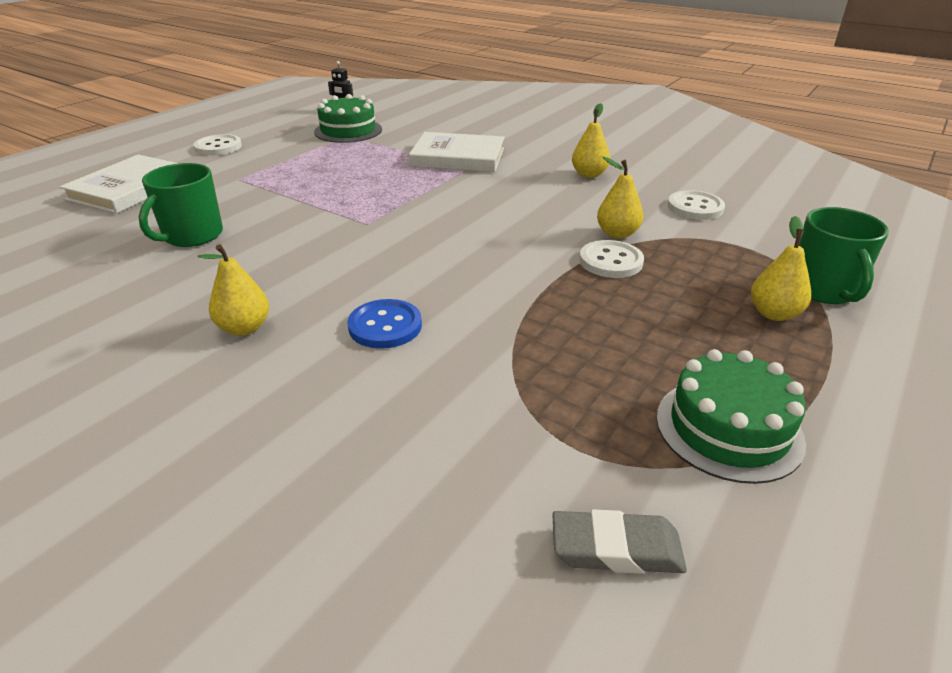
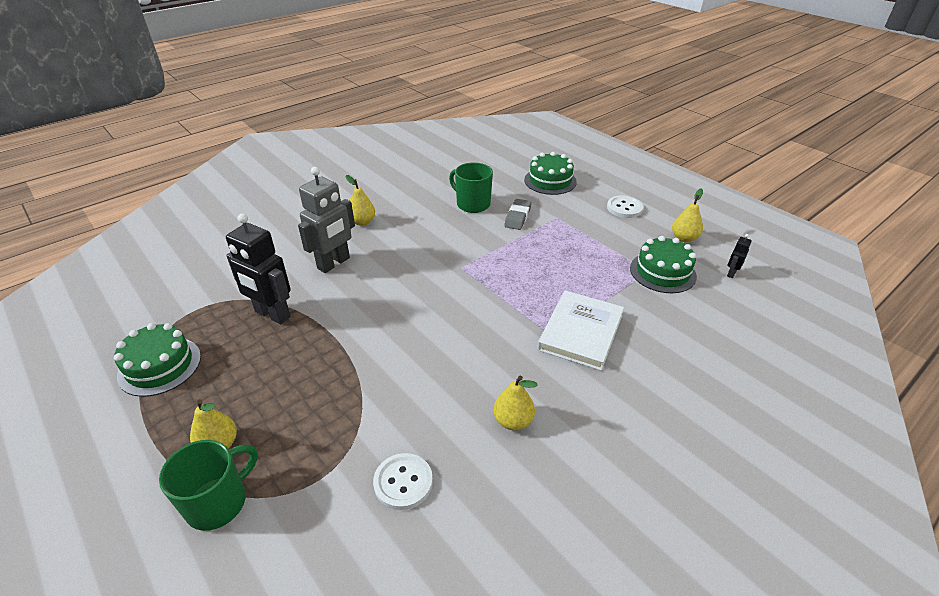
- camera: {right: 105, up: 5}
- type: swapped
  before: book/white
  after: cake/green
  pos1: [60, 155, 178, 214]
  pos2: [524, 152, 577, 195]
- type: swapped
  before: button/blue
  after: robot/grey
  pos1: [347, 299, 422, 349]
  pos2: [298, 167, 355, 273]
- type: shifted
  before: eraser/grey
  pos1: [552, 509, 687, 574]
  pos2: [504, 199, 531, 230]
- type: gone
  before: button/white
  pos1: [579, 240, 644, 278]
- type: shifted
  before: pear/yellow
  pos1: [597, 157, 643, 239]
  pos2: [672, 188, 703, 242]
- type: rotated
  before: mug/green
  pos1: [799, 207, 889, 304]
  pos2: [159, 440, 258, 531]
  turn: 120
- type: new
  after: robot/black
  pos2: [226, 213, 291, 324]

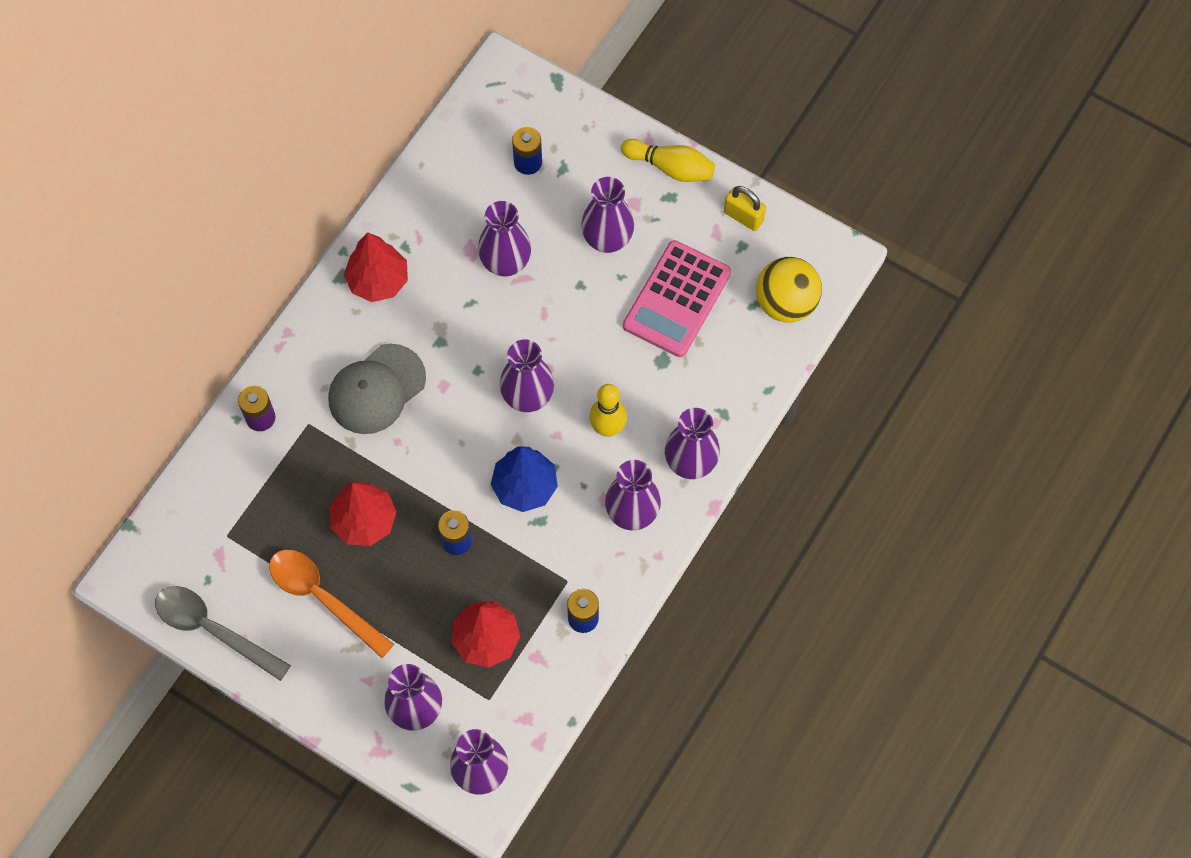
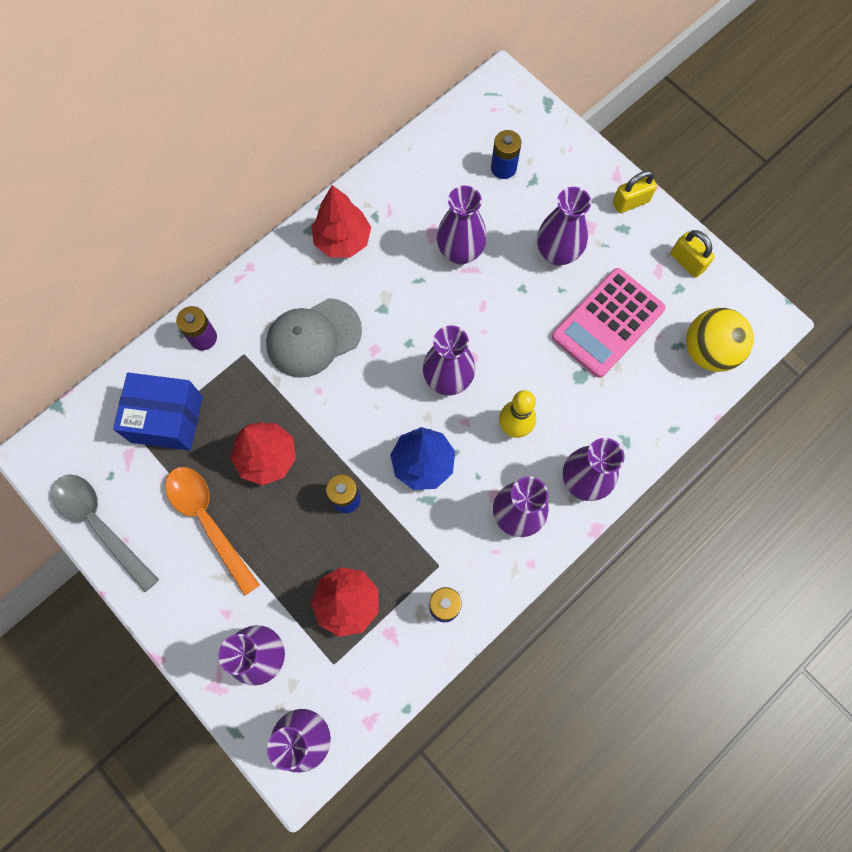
- camera: {right: 15, up: 5}
- type: swapped
  before: bowling pin/yellow
  after: padlock/yellow
  pos1: [621, 139, 715, 182]
  pos2: [613, 170, 657, 213]
- type: new
  after: box/blue
  pos2: [113, 372, 203, 451]

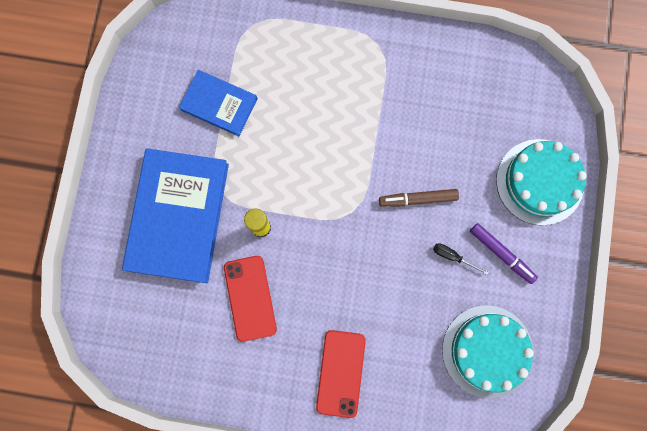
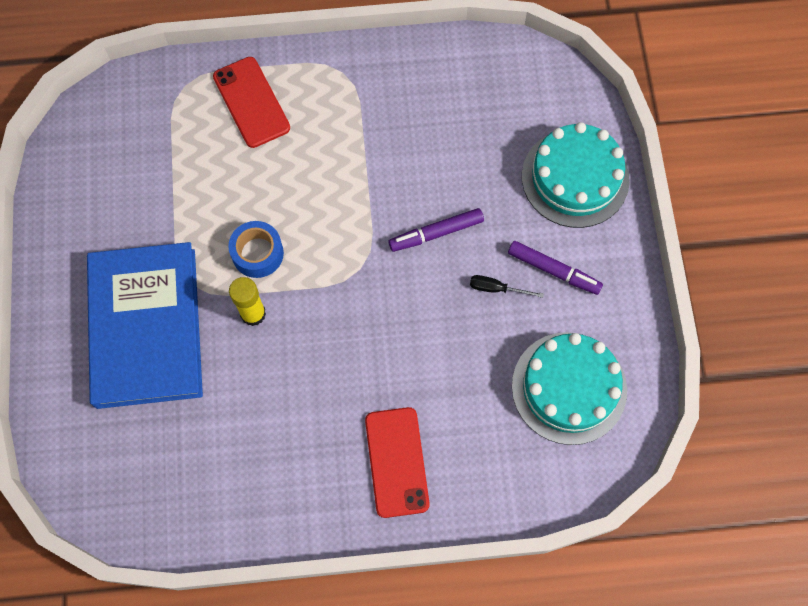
- camera: {right: -15, up: -10}
- type: gone
  before: book/blue
  pos1: [179, 70, 258, 136]
- type: shifted
  before: phone/red
  pos1: [224, 256, 277, 342]
  pos2: [213, 57, 290, 148]
- type: repainted
  before: marker/brown
  after: marker/purple
  pos1: [379, 189, 459, 207]
  pos2: [389, 208, 484, 252]
- type: new
  after: tape/blue
  pos2: [228, 221, 284, 278]

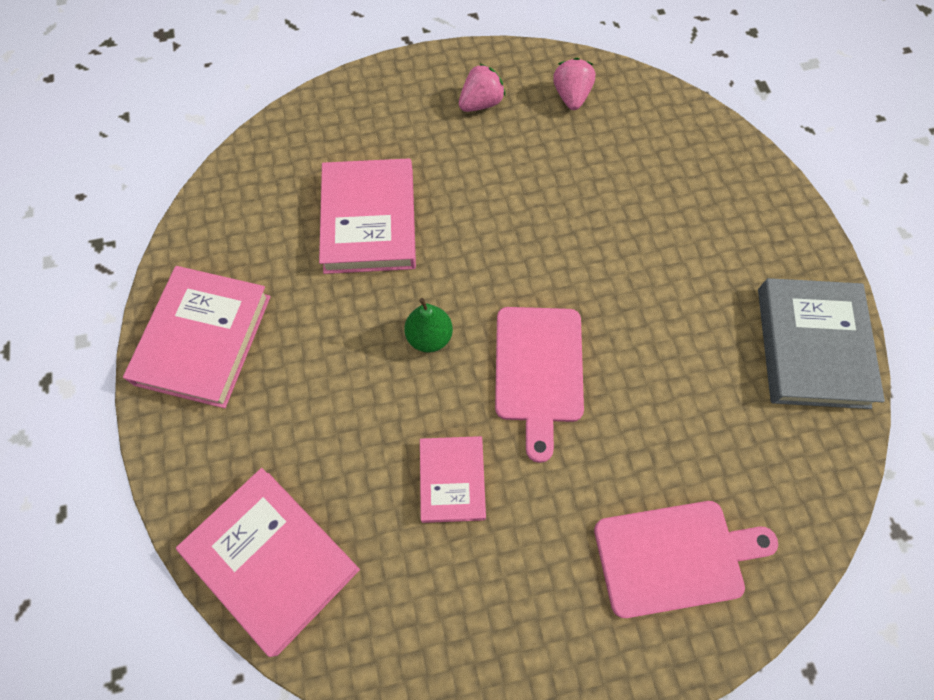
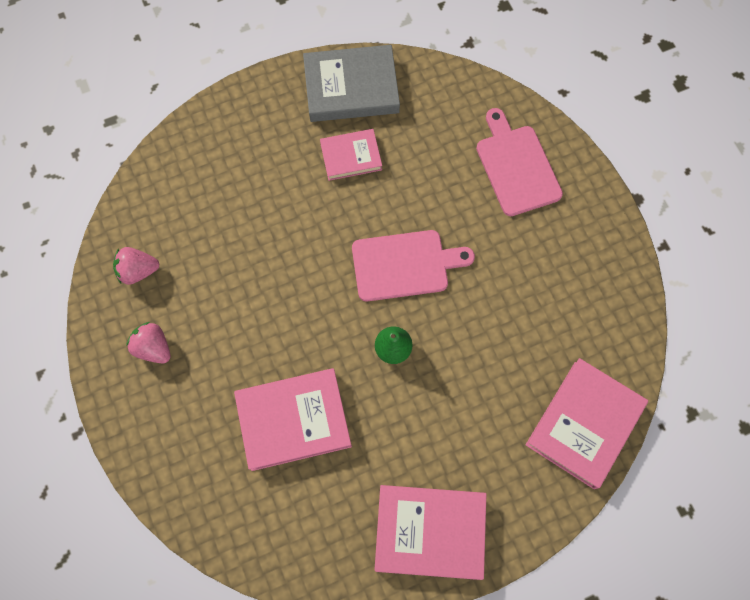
- camera: {right: -100, up: 5}
- type: shifted
  before: book/pink
  pos1: [420, 436, 486, 523]
  pos2: [320, 129, 382, 181]

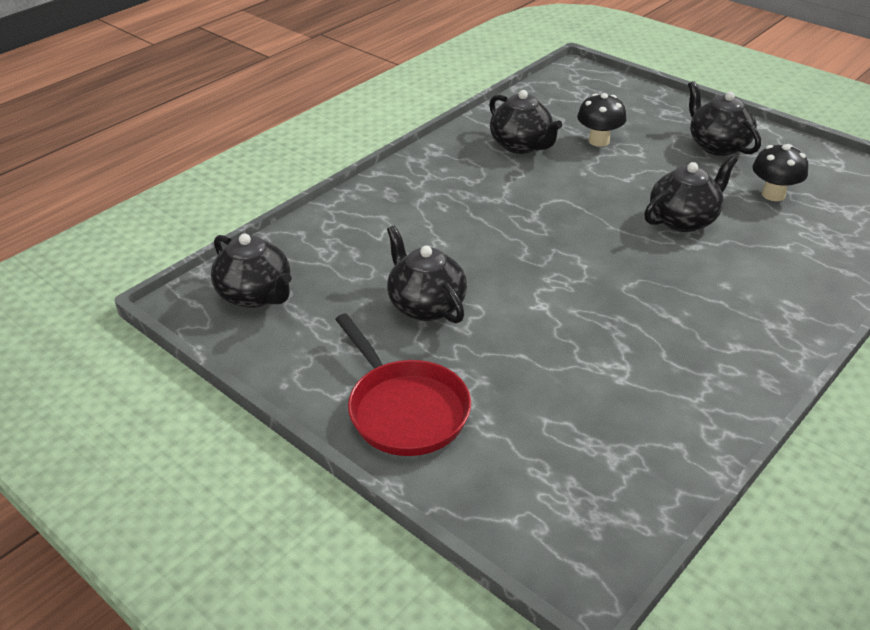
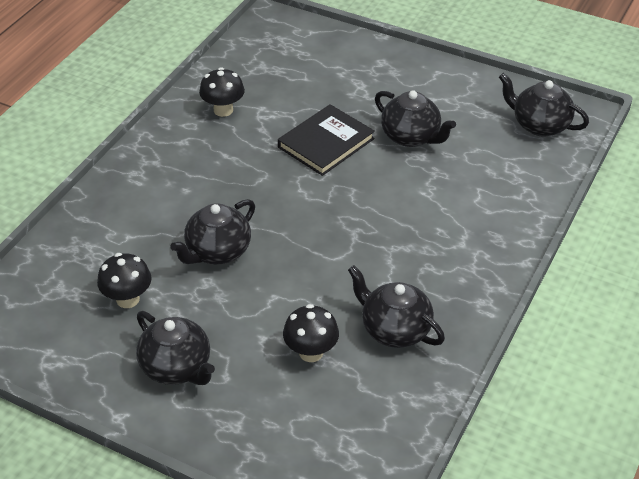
- camera: {right: 165, up: 5}
- type: gone
  before: pan/red
  pos1: [335, 313, 471, 456]
- type: new
  after: mushroom/black
  pos2: [199, 67, 245, 117]
- type: new
  after: book/black
  pos2: [278, 104, 375, 176]

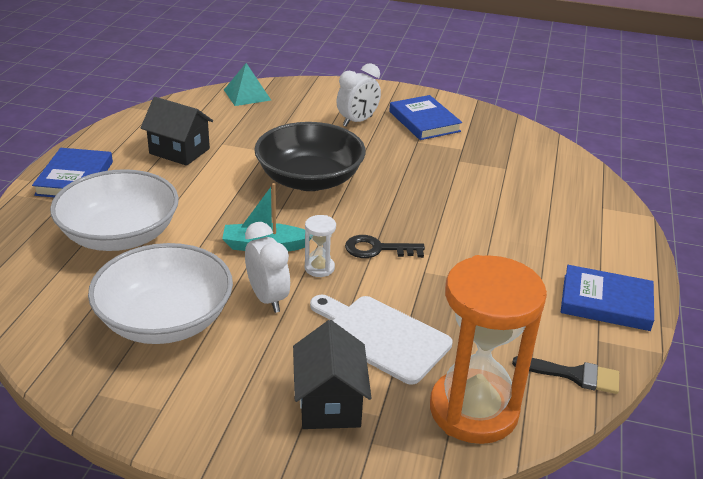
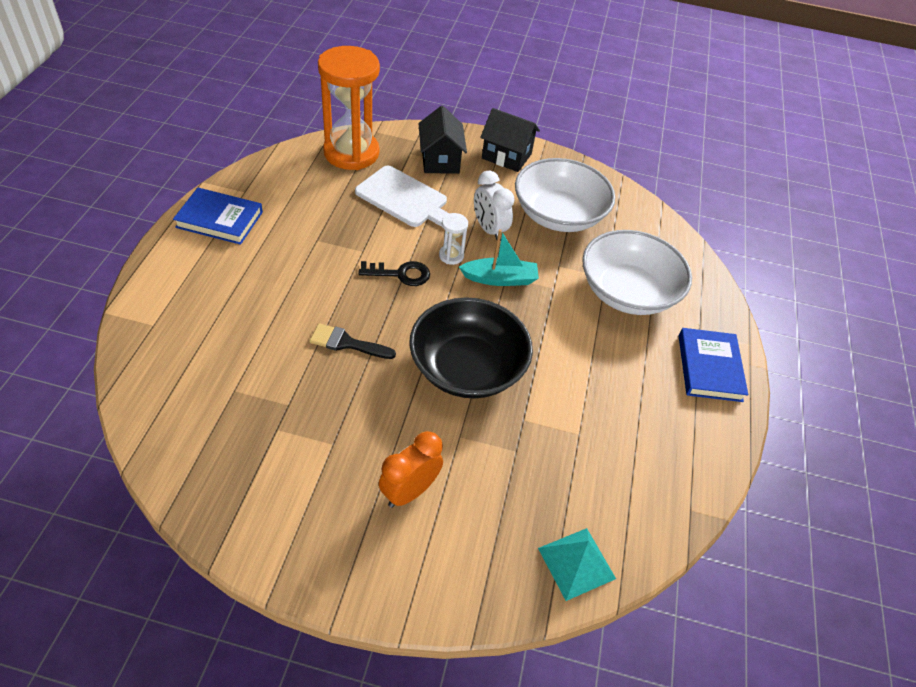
- camera: {right: 175, up: 15}
- type: shifted
  before: house/black
  pos1: [141, 97, 213, 166]
  pos2: [480, 108, 540, 172]
- type: repainted
  before: clock/white
  after: clock/orange
  pos1: [337, 63, 381, 127]
  pos2: [379, 431, 443, 508]
- type: gone
  before: book/blue
  pos1: [389, 95, 462, 140]
- type: shifted
  before: brush/black
  pos1: [512, 356, 619, 394]
  pos2: [310, 323, 396, 359]

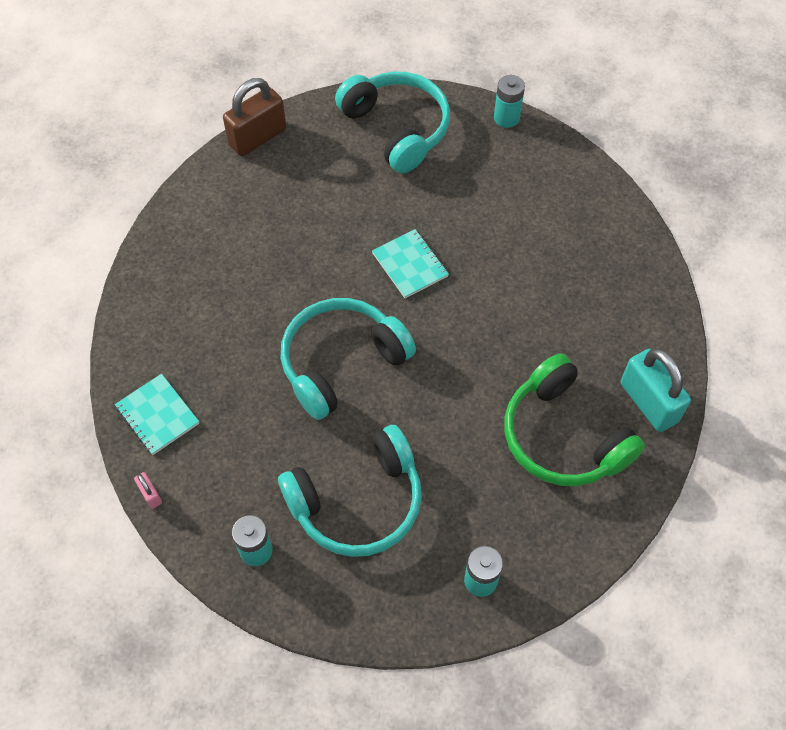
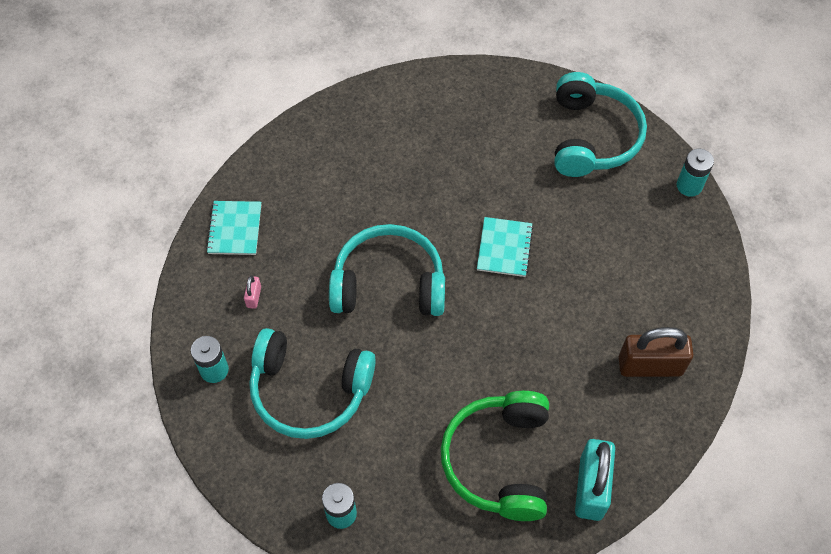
- camera: {right: 40, up: 0}
- type: shifted
  before: padlock/pink
  pos1: [134, 472, 162, 509]
  pos2: [244, 276, 261, 309]
- type: shifted
  before: padlock/brown
  pos1: [223, 78, 286, 156]
  pos2: [619, 327, 693, 377]

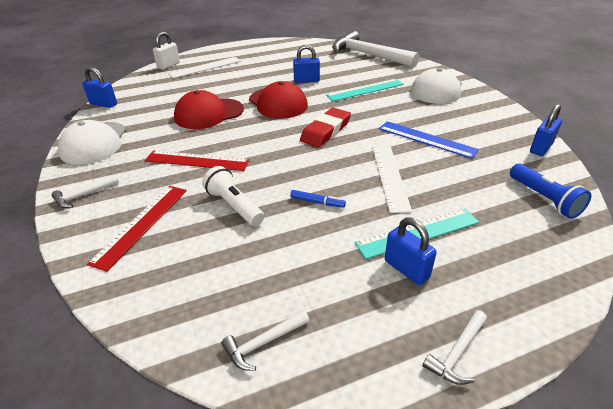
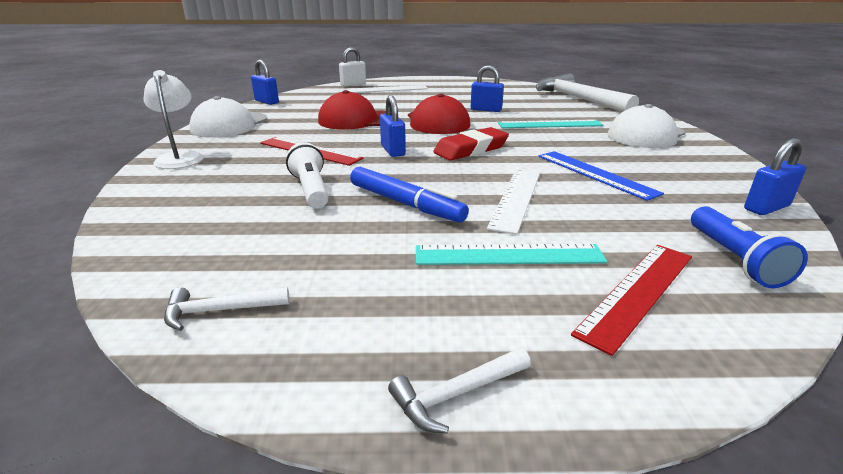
- camera: {right: 20, up: -10}
- type: swapped
  before: hammer/white
  after: lamp/white
  pos1: [52, 175, 119, 208]
  pos2: [143, 70, 204, 169]
- type: shifted
  before: ruler/red
  pos1: [87, 186, 187, 272]
  pos2: [571, 245, 692, 356]
- type: scaled
  before: marker/blue
  pos1: [290, 190, 346, 208]
  pos2: [350, 167, 469, 223]
  scale: 1.97
- type: shifted
  before: padlock/blue
  pos1: [385, 218, 437, 285]
  pos2: [380, 95, 406, 157]

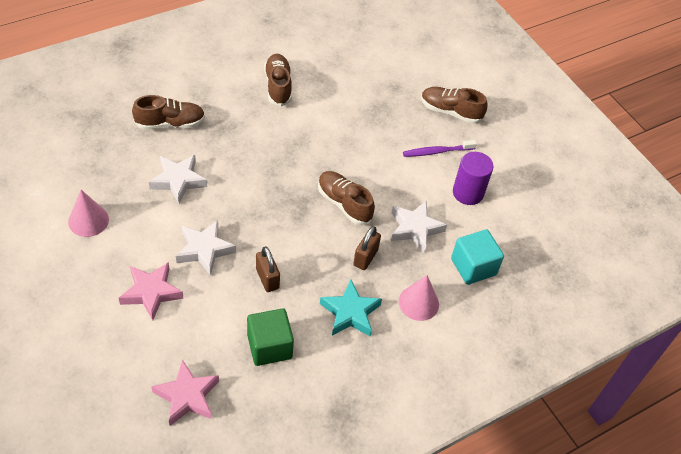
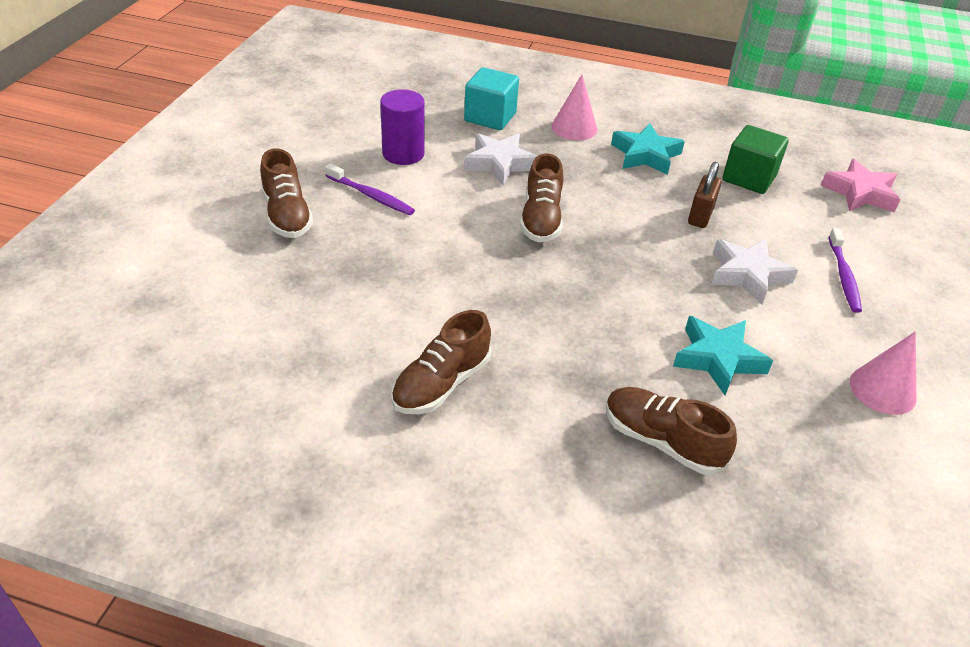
- camera: {right: -130, up: -10}
- type: swapped
  before: star/pink
  after: toothbrush/purple
  pos1: [119, 262, 183, 320]
  pos2: [828, 228, 862, 313]
- type: repainted
  before: star/white
  after: star/turquoise
  pos1: [149, 155, 207, 204]
  pos2: [673, 316, 773, 395]
- type: gone
  before: padlock/brown
  pos1: [353, 226, 381, 270]

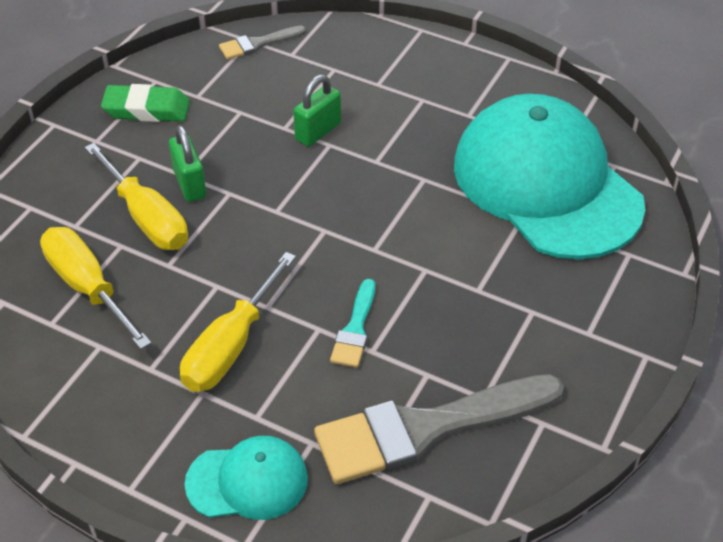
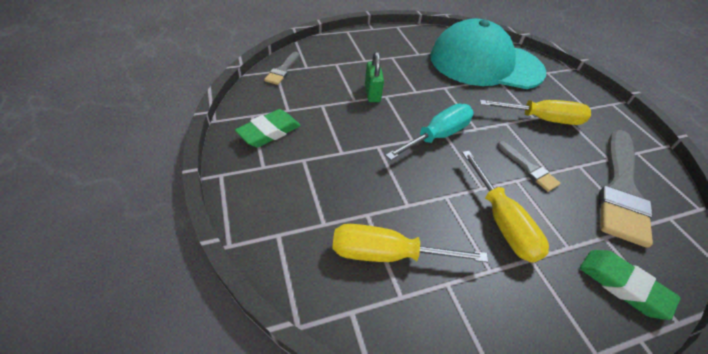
- camera: {right: -50, up: 0}
- type: shifted
  before: screwdriver/yellow
  pos1: [84, 143, 188, 250]
  pos2: [480, 100, 591, 125]
- type: gone
  before: padlock/green
  pos1: [169, 125, 206, 202]
- type: swapped
  before: cap/turquoise
  after: eraser/green
  pos1: [185, 436, 308, 520]
  pos2: [580, 250, 681, 320]
- type: repainted
  before: brush/turquoise
  after: brush/grey
  pos1: [330, 279, 375, 368]
  pos2: [497, 141, 561, 192]
- type: new
  after: screwdriver/turquoise
  pos2: [385, 104, 473, 160]

